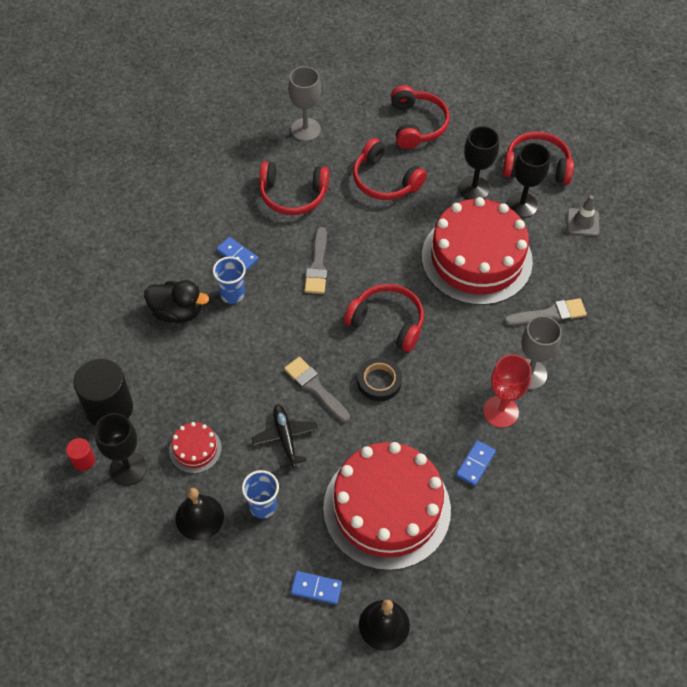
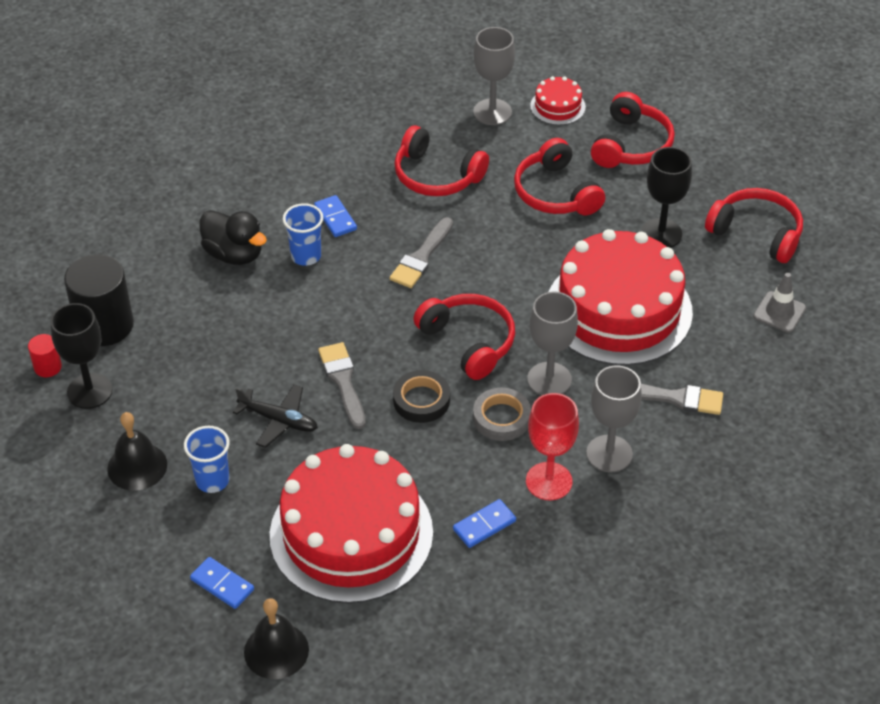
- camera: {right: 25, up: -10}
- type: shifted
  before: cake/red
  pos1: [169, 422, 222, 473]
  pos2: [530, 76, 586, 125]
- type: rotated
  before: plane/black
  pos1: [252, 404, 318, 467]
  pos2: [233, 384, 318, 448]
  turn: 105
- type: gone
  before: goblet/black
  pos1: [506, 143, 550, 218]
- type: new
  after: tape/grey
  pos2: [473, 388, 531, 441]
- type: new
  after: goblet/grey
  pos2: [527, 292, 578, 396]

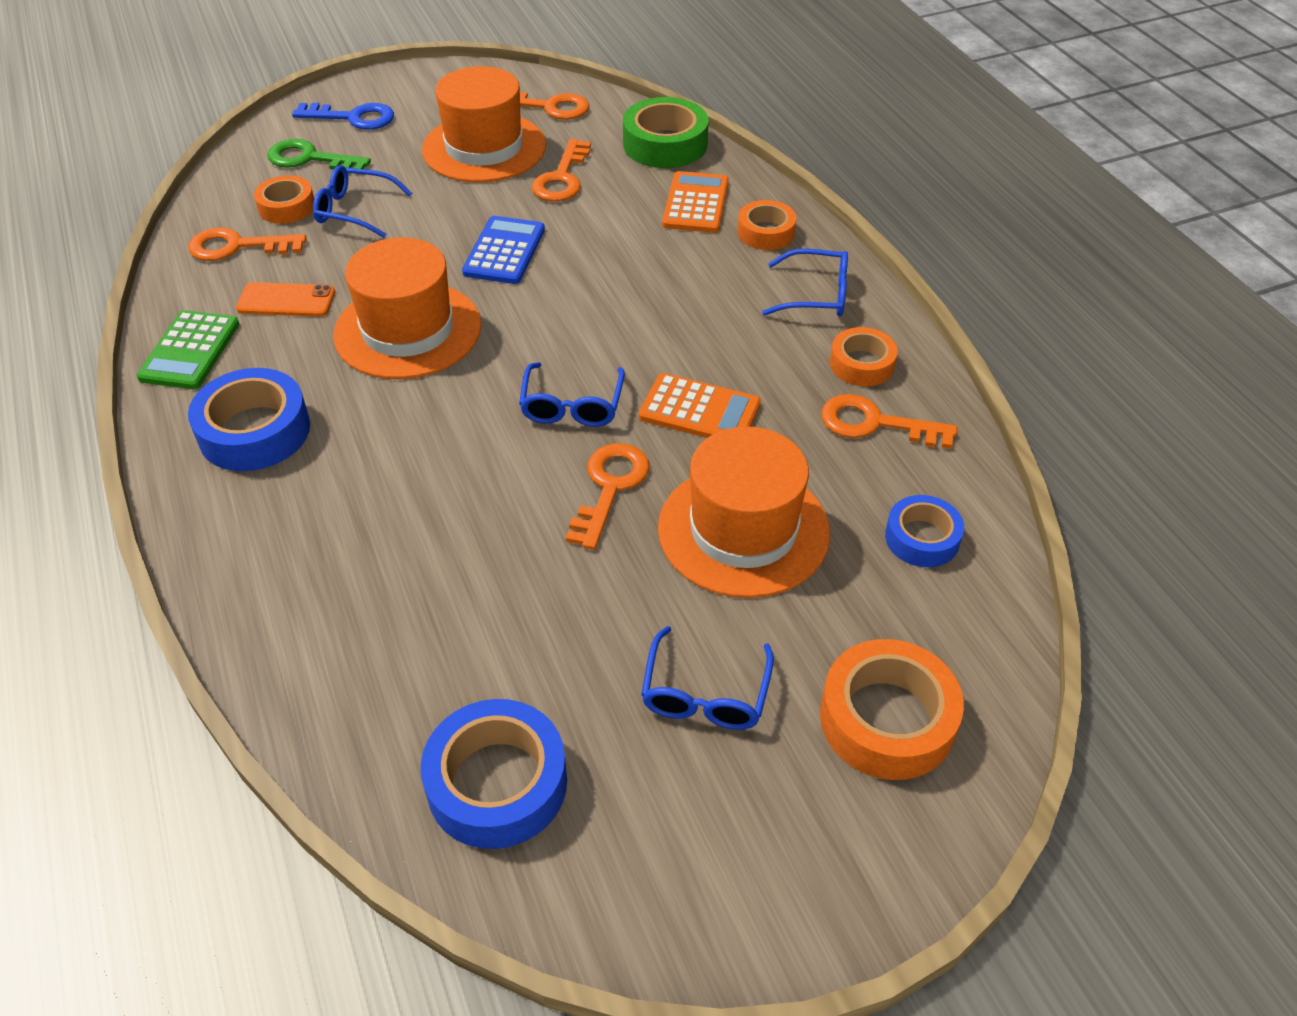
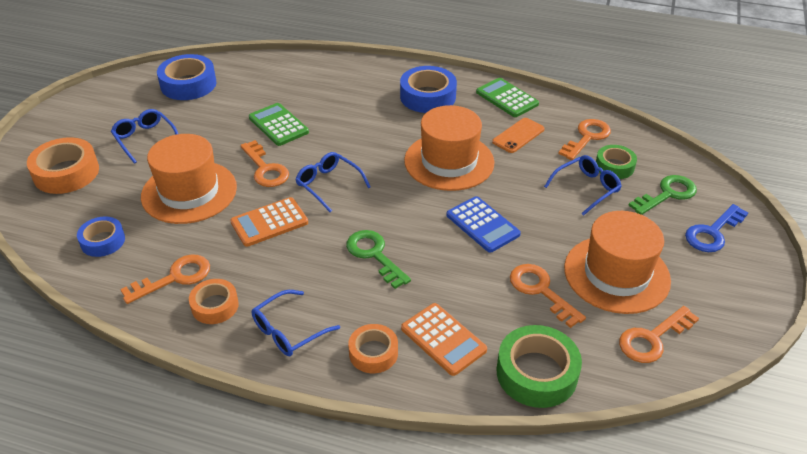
- camera: {right: 130, up: -5}
- type: repainted
  before: tape/orange
  after: tape/green
  pos1: [254, 175, 314, 224]
  pos2: [596, 145, 637, 179]
- type: new
  after: calculator/green
  pos2: [249, 103, 309, 146]
- type: new
  after: key/green
  pos2: [346, 230, 411, 289]

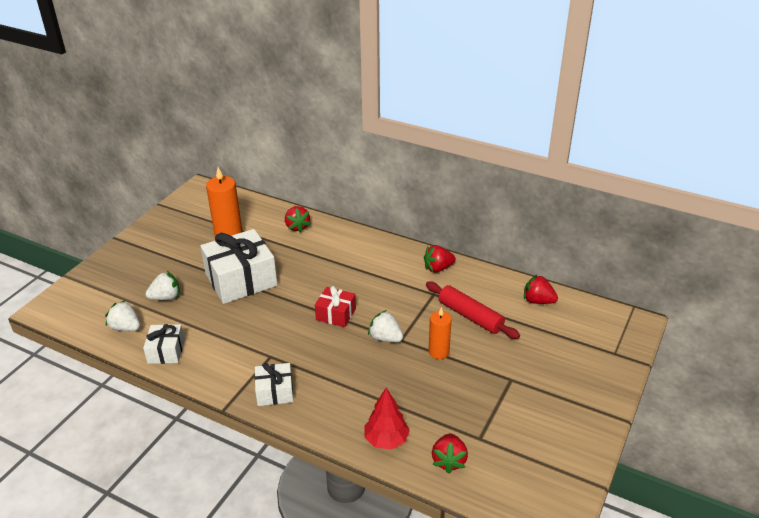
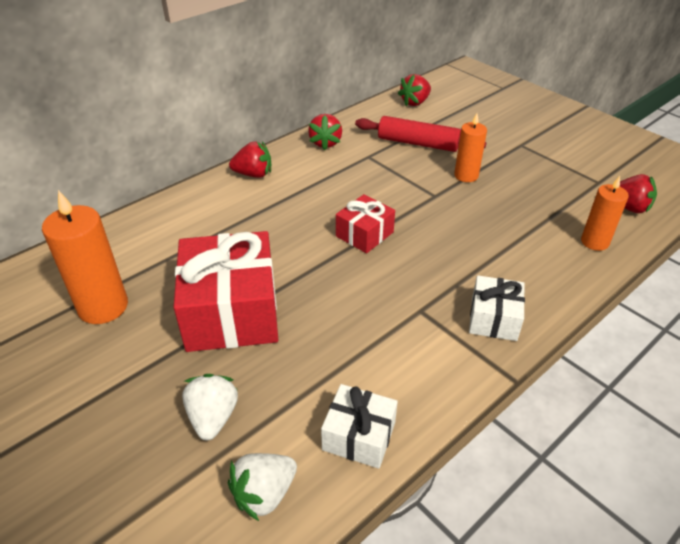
- camera: {right: -70, up: 5}
- type: repainted
  before: gift/white
  after: gift/red
  pos1: [200, 229, 277, 304]
  pos2: [173, 231, 278, 352]
- type: shifted
  before: strawberry/red
  pos1: [285, 206, 311, 233]
  pos2: [229, 141, 271, 178]
- type: swapped
  before: tree/red
  after: candle/orange
  pos1: [364, 388, 410, 450]
  pos2: [581, 176, 629, 251]
- type: gone
  before: strawberry/white
  pos1: [368, 310, 403, 342]
- type: rotated
  before: rolling pin/red
  pos1: [426, 282, 520, 339]
  pos2: [355, 116, 486, 152]
  turn: 45

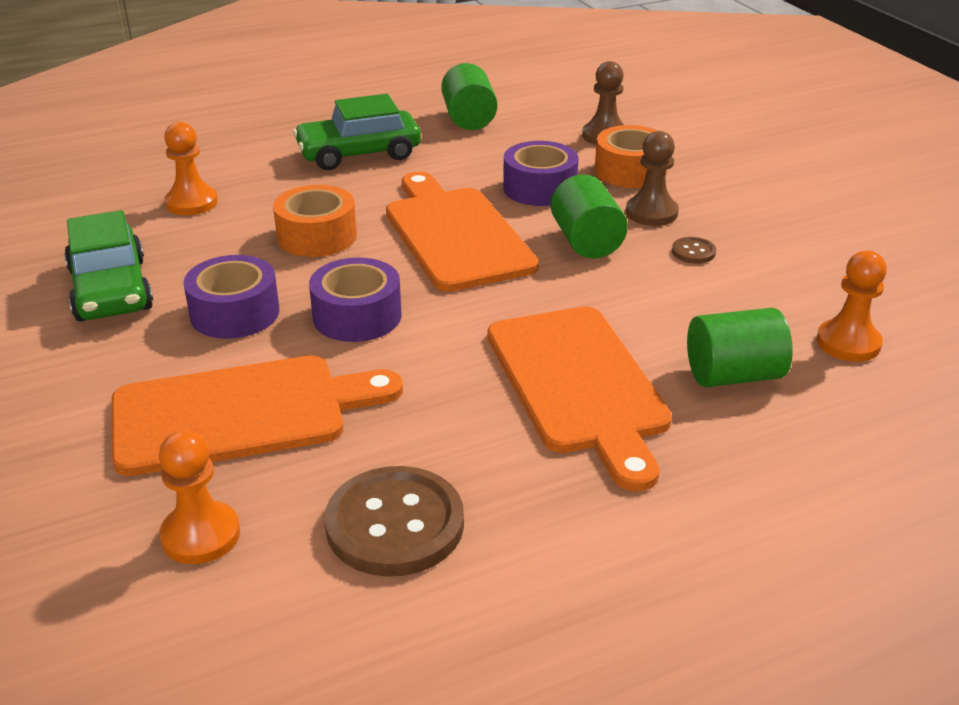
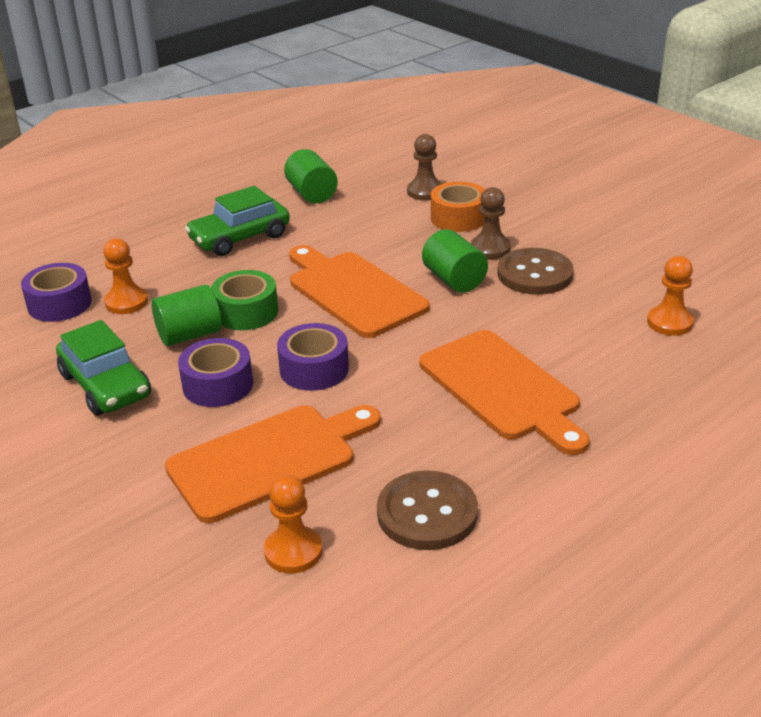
- camera: {right: -15, up: 0}
- type: repainted
  before: tape/orange
  after: tape/green
  pos1: [273, 185, 357, 257]
  pos2: [211, 270, 278, 330]
- type: shifted
  before: tape/purple
  pos1: [503, 141, 579, 206]
  pos2: [21, 263, 92, 322]
- type: scaled
  before: button/brown
  pos1: [672, 237, 716, 264]
  pos2: [497, 248, 573, 295]
  scale: 2.27
- type: shifted
  before: cylinder/green
  pos1: [687, 308, 793, 387]
  pos2: [151, 285, 222, 346]

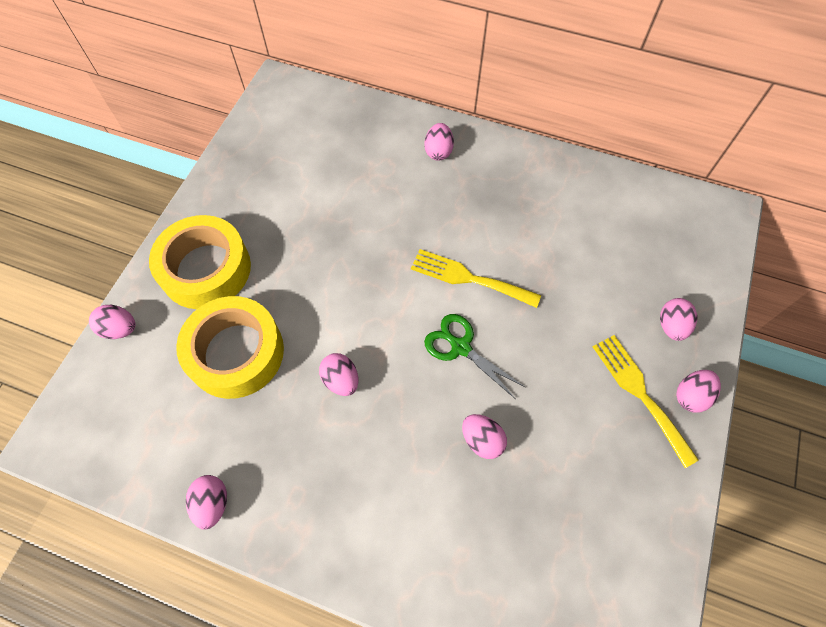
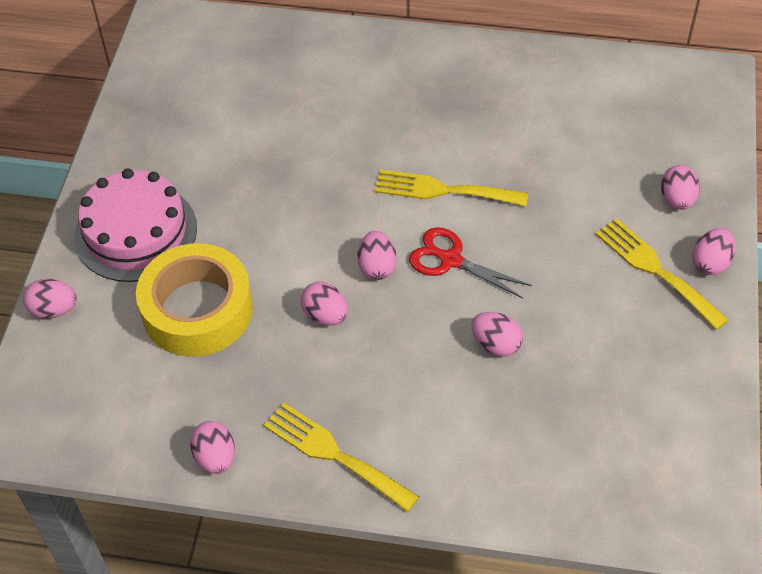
- camera: {right: -10, up: -10}
- type: swapped
  before: tape/yellow
  after: cake/pink
  pos1: [149, 215, 251, 309]
  pos2: [75, 168, 197, 282]
- type: shifted
  before: egg/pink
  pos1: [424, 123, 454, 161]
  pos2: [357, 231, 397, 280]
- type: repainted
  before: scissors/green
  after: scissors/red
  pos1: [424, 314, 526, 398]
  pos2: [409, 227, 531, 298]
- type: new
  after: fork/yellow
  pos2: [264, 403, 419, 512]

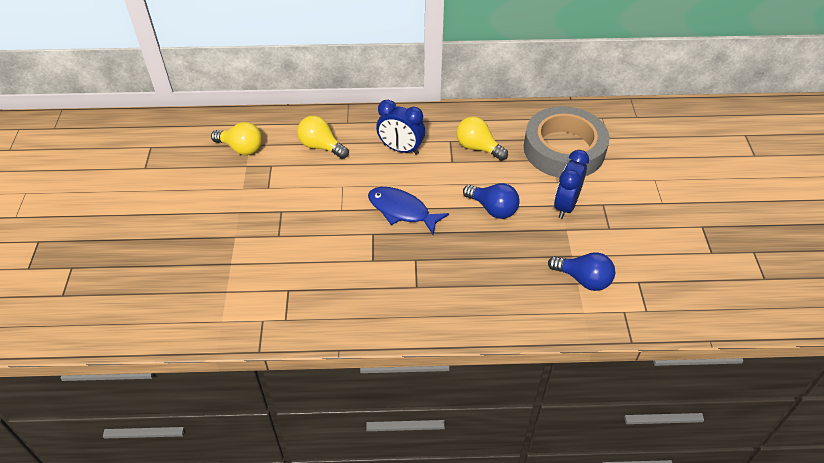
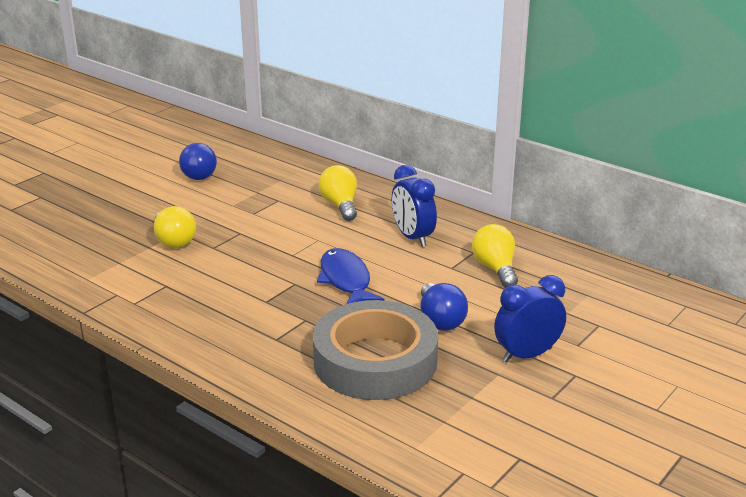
- camera: {right: 40, up: -20}
- type: shifted
  before: light bulb/yellow
  pos1: [211, 122, 262, 155]
  pos2: [154, 206, 196, 248]
- type: shifted
  before: tape/grey
  pos1: [524, 106, 609, 178]
  pos2: [313, 300, 438, 400]
- type: shifted
  before: light bulb/blue
  pos1: [548, 252, 615, 291]
  pos2: [179, 143, 217, 180]

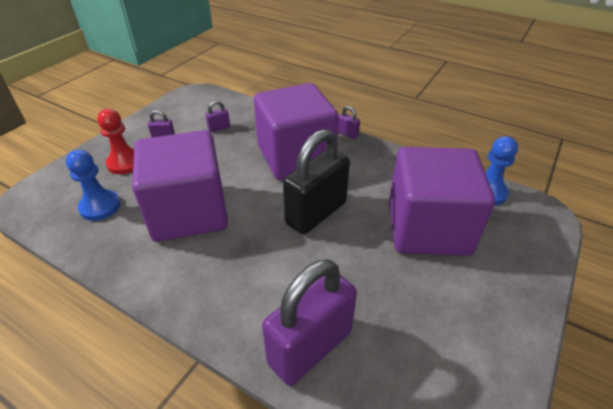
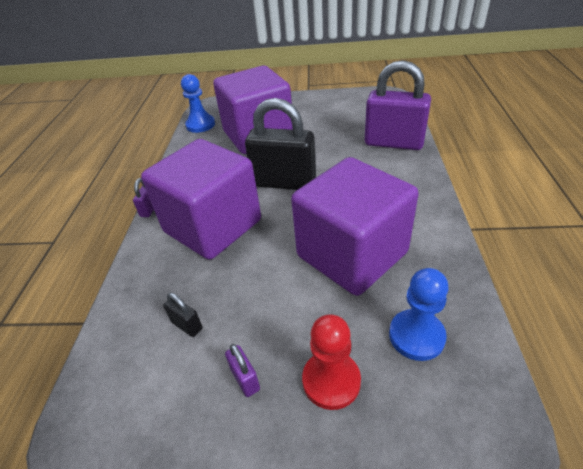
- camera: {right: -115, up: 0}
- type: repainted
  before: padlock/purple
  after: padlock/black
  pos1: [205, 101, 230, 132]
  pos2: [163, 293, 202, 337]

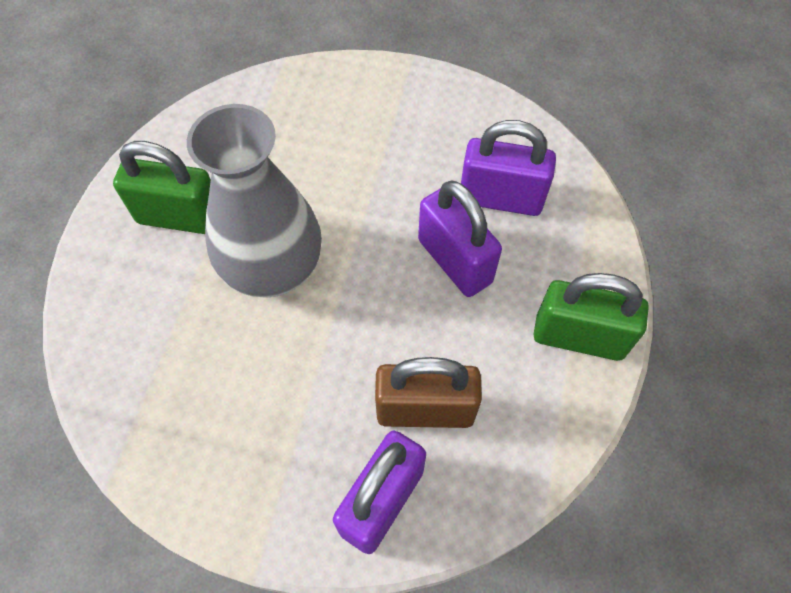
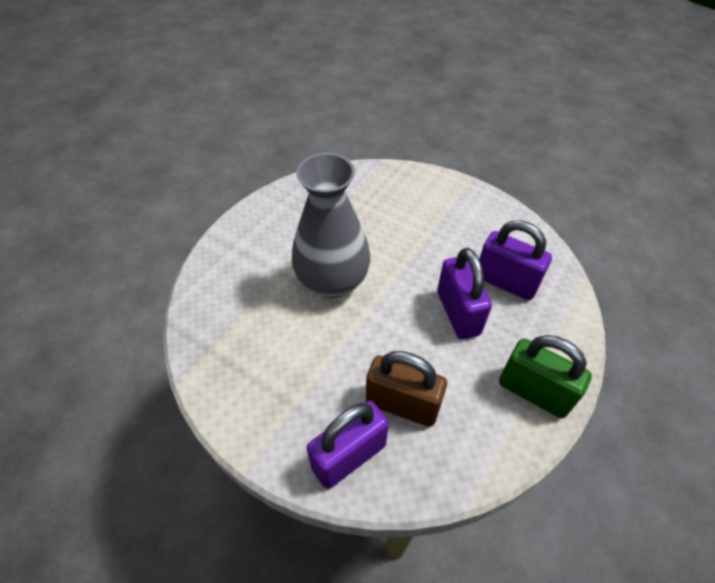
- camera: {right: 20, up: -10}
- type: gone
  before: padlock/green
  pos1: [113, 141, 211, 234]

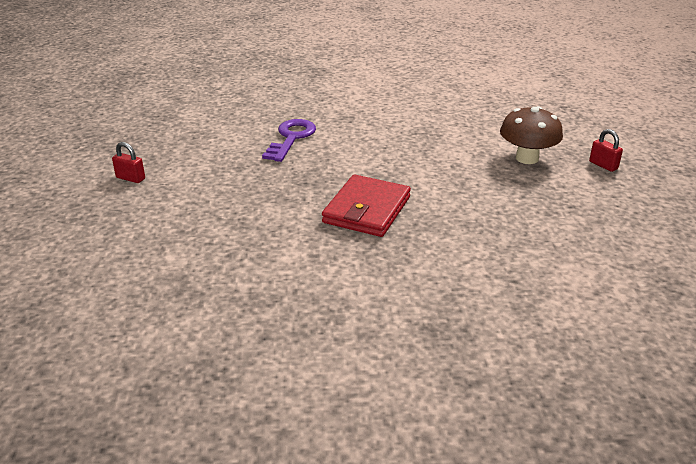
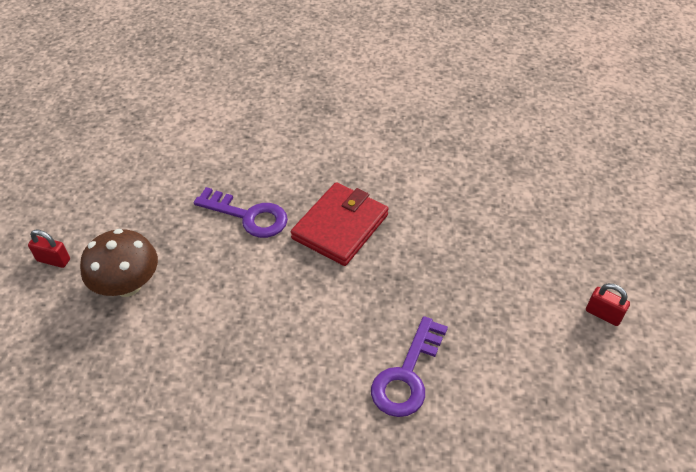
- camera: {right: -170, up: 15}
- type: rotated
  before: padlock/red
  pos1: [589, 129, 623, 172]
  pos2: [28, 229, 70, 268]
  turn: -45
- type: new
  after: key/purple
  pos2: [194, 187, 288, 238]

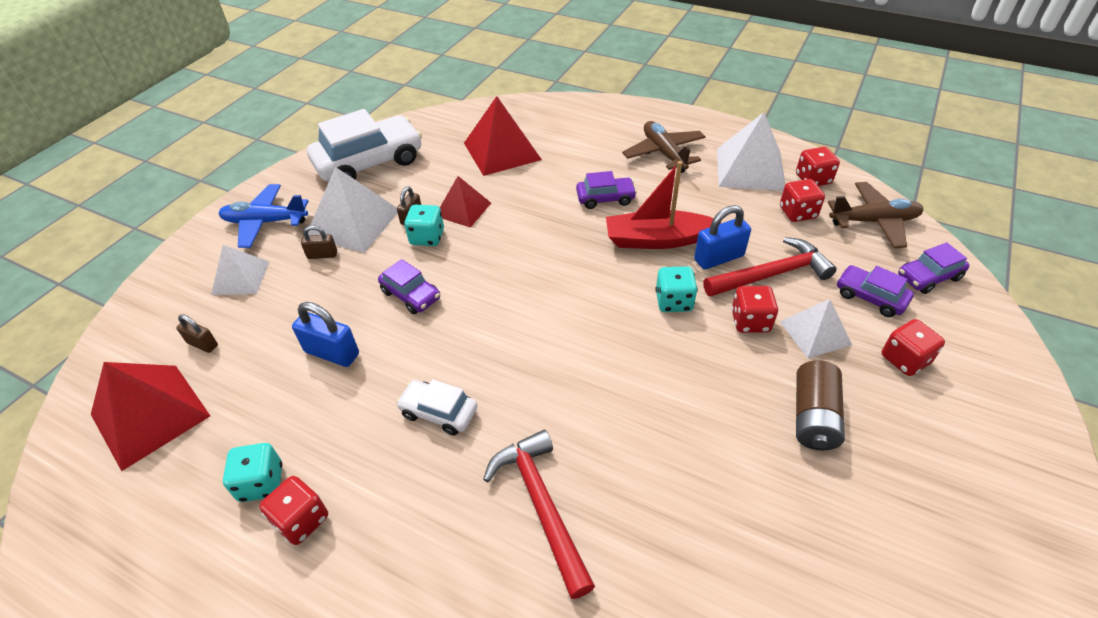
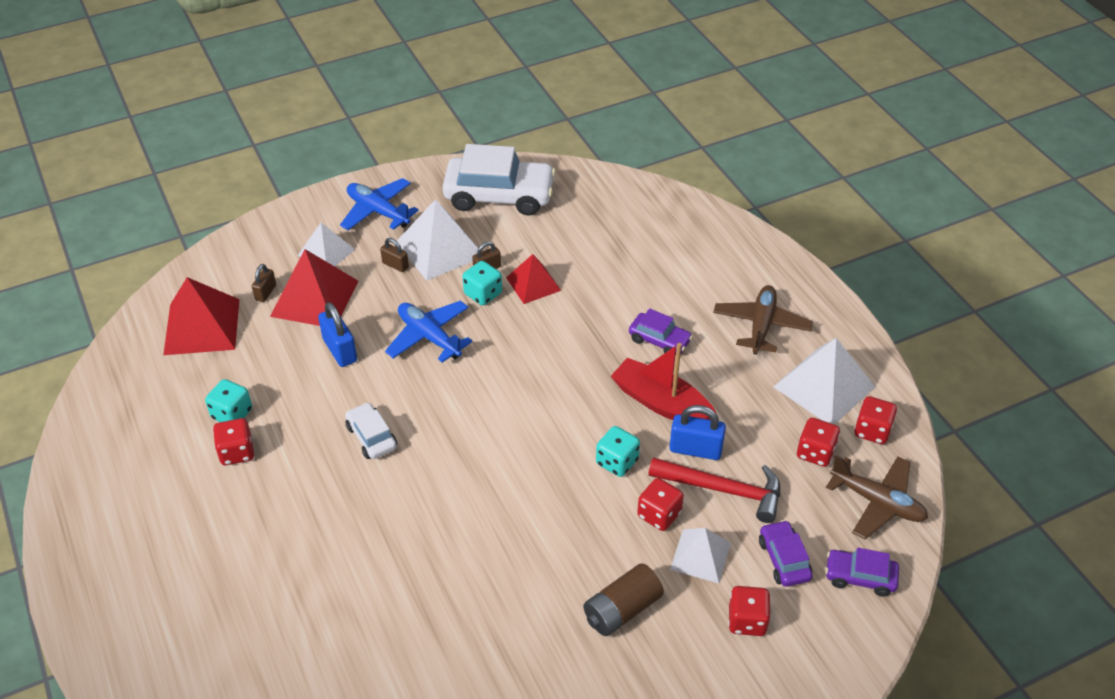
- camera: {right: 35, up: 0}
- type: rotated
  before: padlock/brown
  pos1: [176, 314, 218, 353]
  pos2: [252, 264, 276, 302]
  turn: 45
- type: swapped
  before: car/purple
  after: plane/blue
  pos1: [378, 259, 440, 314]
  pos2: [385, 301, 473, 363]
- type: shifted
  before: pyramid/red
  pos1: [464, 96, 542, 176]
  pos2: [270, 249, 359, 326]
- type: gone
  before: hammer/red
  pos1: [483, 430, 595, 599]

